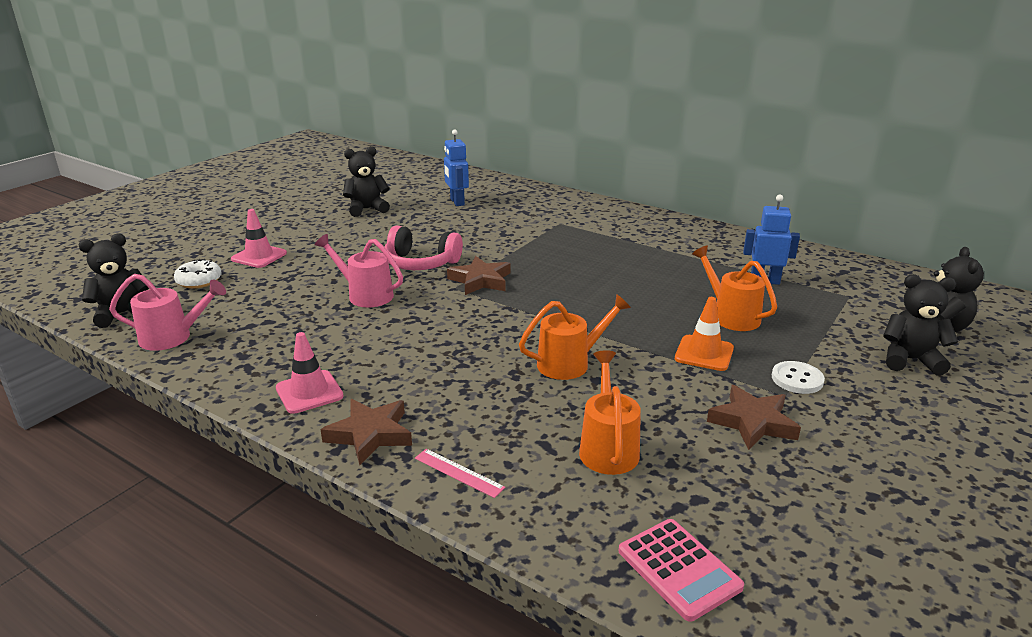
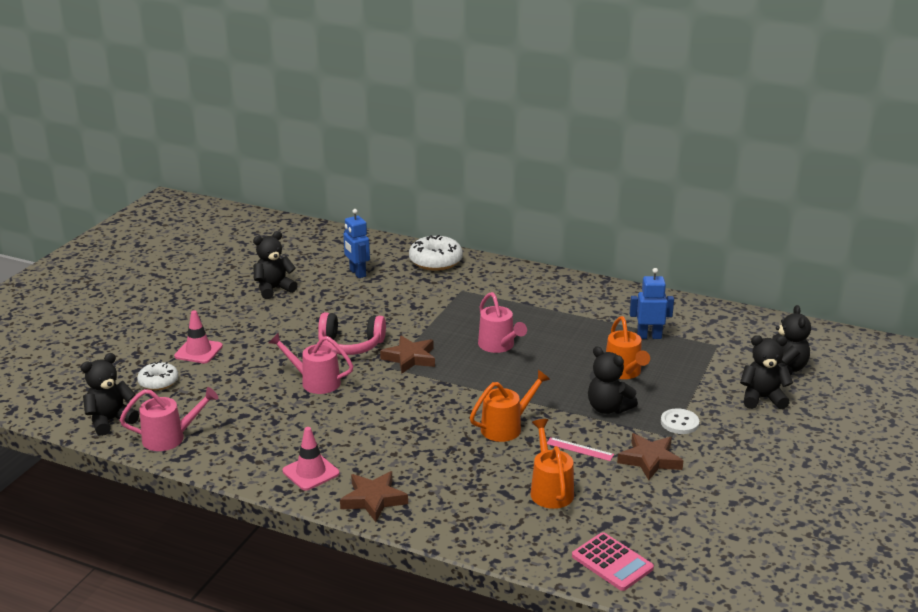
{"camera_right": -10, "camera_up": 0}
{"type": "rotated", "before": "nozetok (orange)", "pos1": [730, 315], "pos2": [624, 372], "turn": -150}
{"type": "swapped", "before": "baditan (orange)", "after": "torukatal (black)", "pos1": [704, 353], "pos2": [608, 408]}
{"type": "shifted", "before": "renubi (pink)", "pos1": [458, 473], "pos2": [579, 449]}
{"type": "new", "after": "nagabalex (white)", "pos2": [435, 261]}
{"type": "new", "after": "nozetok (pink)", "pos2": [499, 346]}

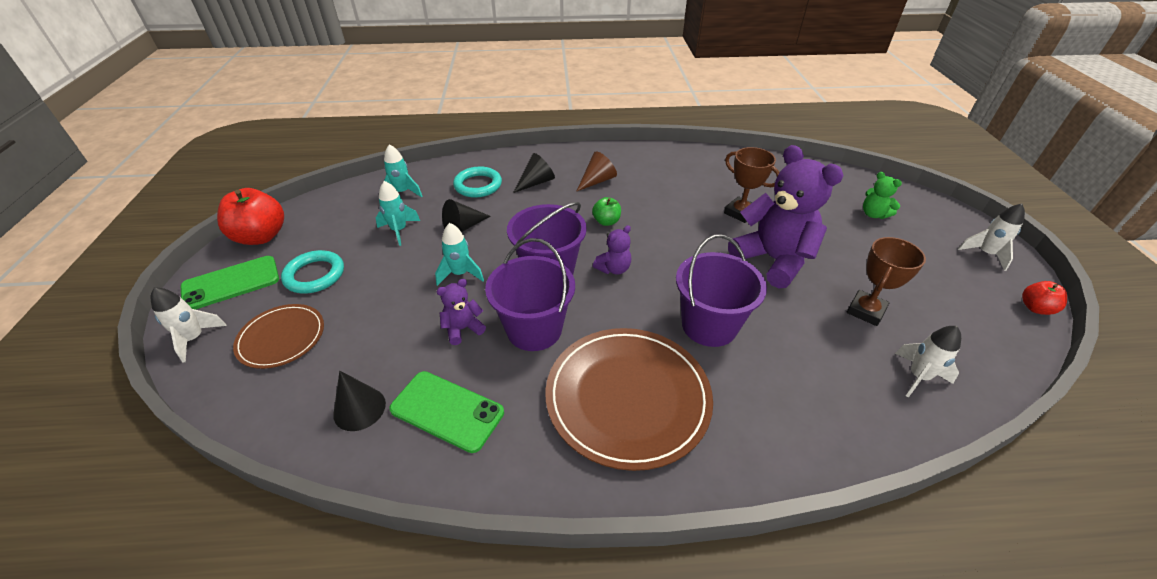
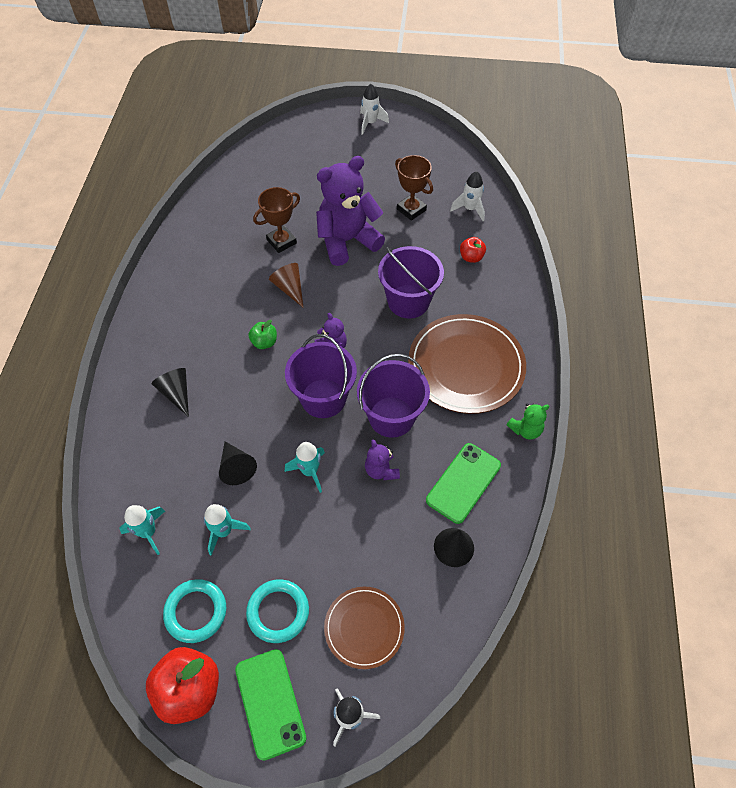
{"camera_right": -80, "camera_up": 15}
{"type": "shifted", "before": "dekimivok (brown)", "pos1": [597, 181], "pos2": [289, 288]}
{"type": "shifted", "before": "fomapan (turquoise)", "pos1": [478, 185], "pos2": [196, 612]}
{"type": "shifted", "before": "torukatal (green)", "pos1": [873, 214], "pos2": [525, 429]}
{"type": "shifted", "before": "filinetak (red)", "pos1": [1035, 308], "pos2": [471, 257]}

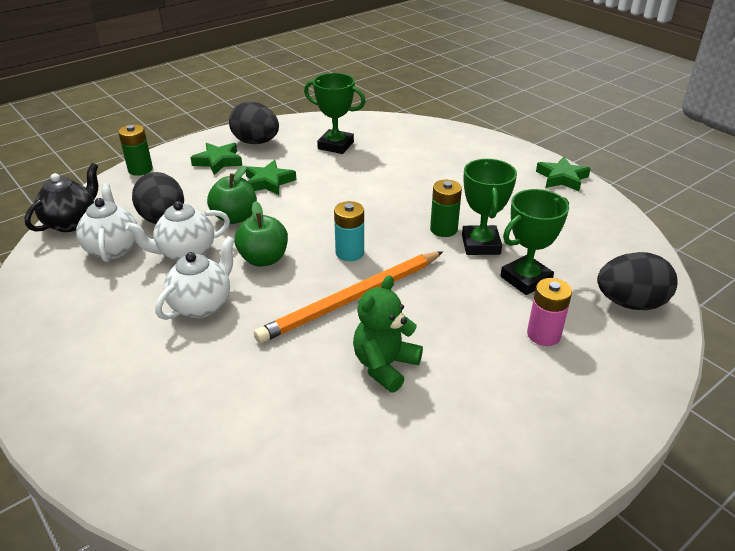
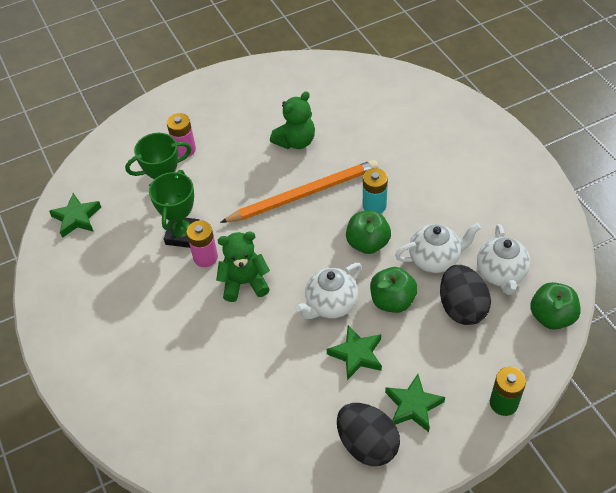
{"camera_right": -165, "camera_up": 15}
{"type": "gone", "before": "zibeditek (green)", "pos1": [335, 145]}
{"type": "shifted", "before": "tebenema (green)", "pos1": [562, 178], "pos2": [76, 218]}
{"type": "swapped", "before": "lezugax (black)", "after": "filinetak (green)", "pos1": [71, 222], "pos2": [551, 317]}
{"type": "repainted", "before": "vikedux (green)", "after": "vikedux (pink)", "pos1": [443, 229], "pos2": [205, 257]}
{"type": "shifted", "before": "vikedux (turquoise)", "pos1": [350, 253], "pos2": [374, 205]}
{"type": "shifted", "before": "lezugax (white)", "pos1": [202, 305], "pos2": [330, 305]}
{"type": "gone", "before": "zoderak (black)", "pos1": [630, 303]}
{"type": "new", "after": "torukatal (green)", "pos2": [244, 283]}

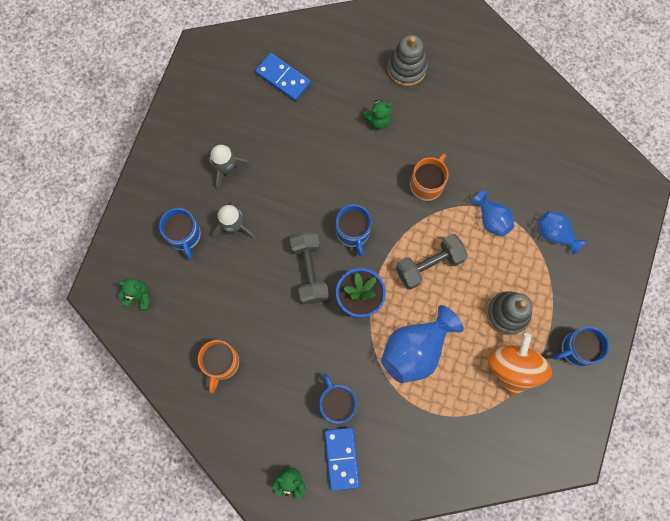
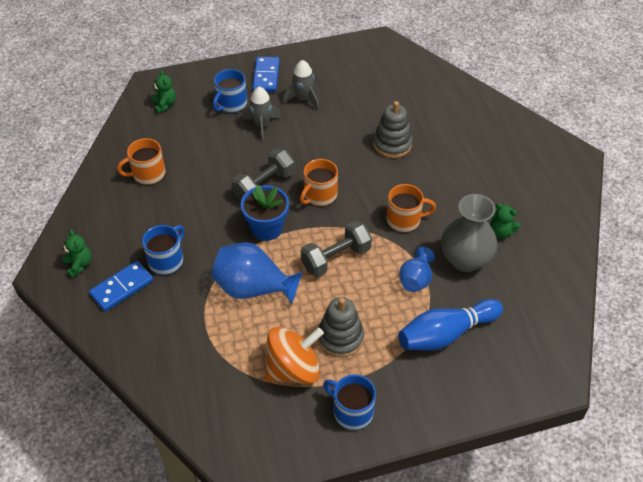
{"camera_right": 55, "camera_up": -25}
{"type": "shifted", "before": "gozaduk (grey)", "pos1": [406, 68], "pos2": [392, 144]}
{"type": "shifted", "before": "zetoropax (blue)", "pos1": [283, 78], "pos2": [266, 76]}
{"type": "shifted", "before": "torukatal (green)", "pos1": [378, 120], "pos2": [501, 232]}
{"type": "repainted", "before": "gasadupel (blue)", "after": "gasadupel (orange)", "pos1": [353, 232], "pos2": [319, 195]}
{"type": "swapped", "before": "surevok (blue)", "after": "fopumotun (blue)", "pos1": [555, 234], "pos2": [446, 334]}
{"type": "rotated", "before": "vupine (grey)", "pos1": [429, 265], "pos2": [336, 258], "turn": -60}
{"type": "new", "after": "surevok (grey)", "pos2": [465, 260]}

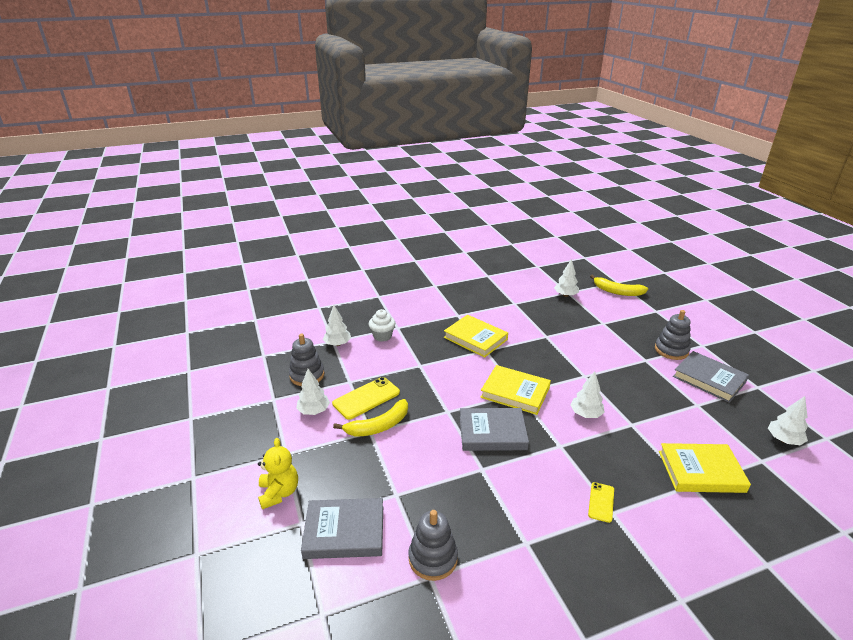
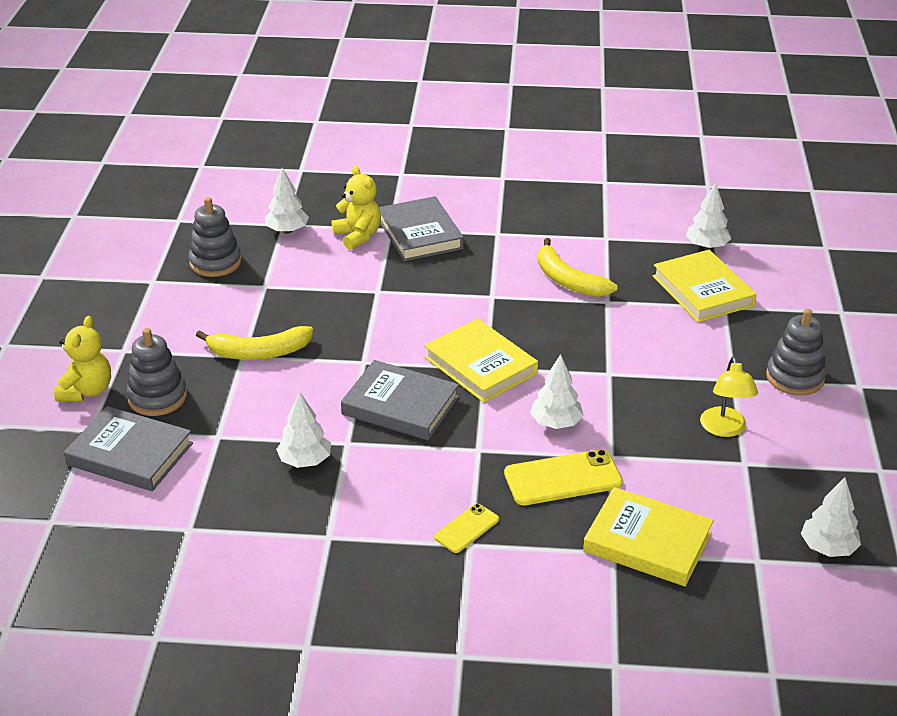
{"camera_right": 25, "camera_up": 5}
{"type": "shifted", "before": "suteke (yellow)", "pos1": [617, 291], "pos2": [568, 280]}
{"type": "swapped", "before": "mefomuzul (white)", "after": "torukatal (yellow)", "pos1": [382, 336], "pos2": [358, 236]}
{"type": "shifted", "before": "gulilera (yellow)", "pos1": [475, 338], "pos2": [702, 291]}
{"type": "shifted", "before": "gulilera (grey)", "pos1": [709, 379], "pos2": [420, 234]}
{"type": "shifted", "before": "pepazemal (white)", "pos1": [314, 411], "pos2": [305, 461]}
{"type": "shifted", "before": "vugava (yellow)", "pos1": [366, 398], "pos2": [563, 478]}
{"type": "shifted", "before": "gozaduk (grey)", "pos1": [433, 558], "pos2": [157, 397]}
{"type": "new", "after": "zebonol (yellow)", "pos2": [724, 429]}

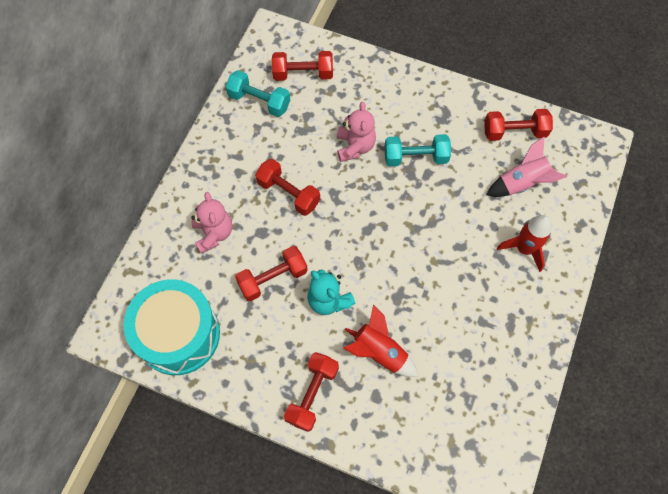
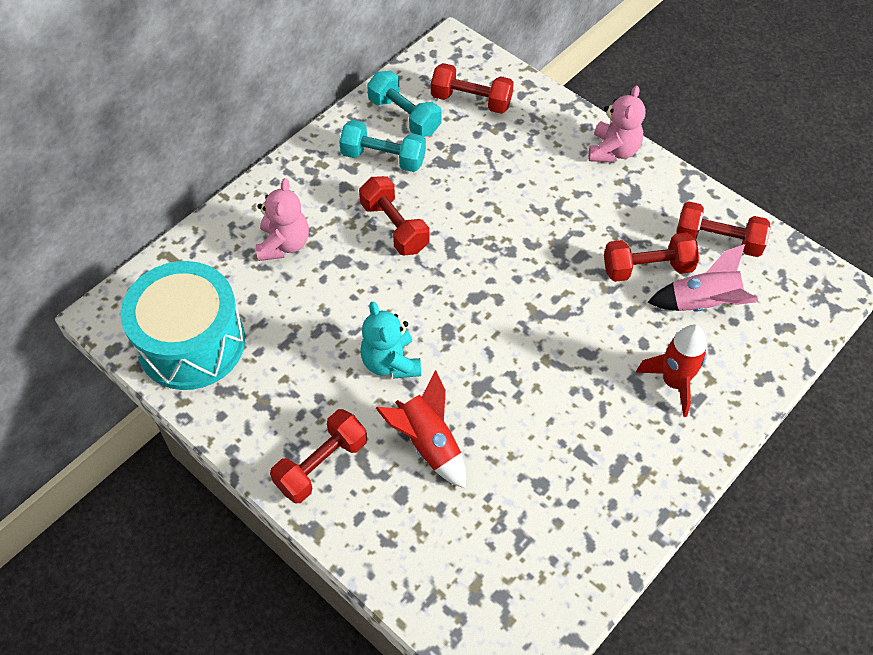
{"camera_right": 20, "camera_up": -10}
{"type": "shifted", "before": "torukatal (pink)", "pos1": [355, 146], "pos2": [613, 151]}
{"type": "shifted", "before": "vupine (turquoise)", "pos1": [415, 157], "pos2": [383, 158]}
{"type": "shifted", "before": "vupine (red)", "pos1": [273, 278], "pos2": [647, 268]}

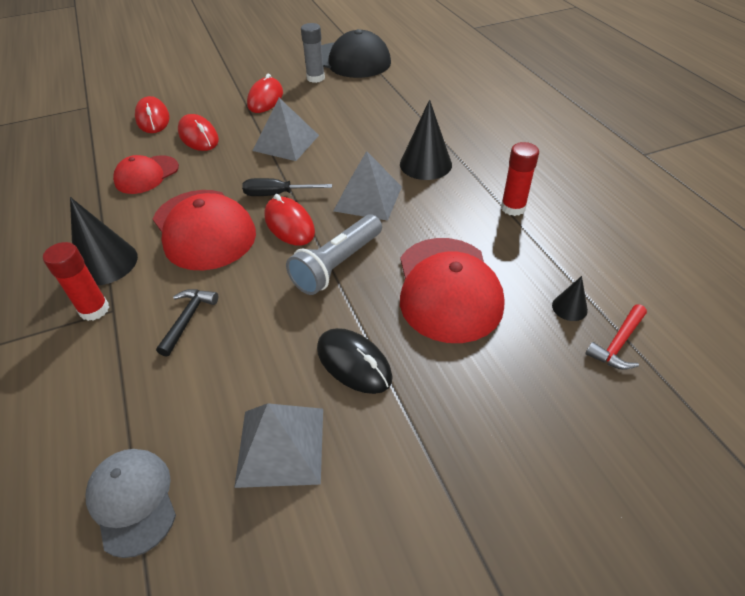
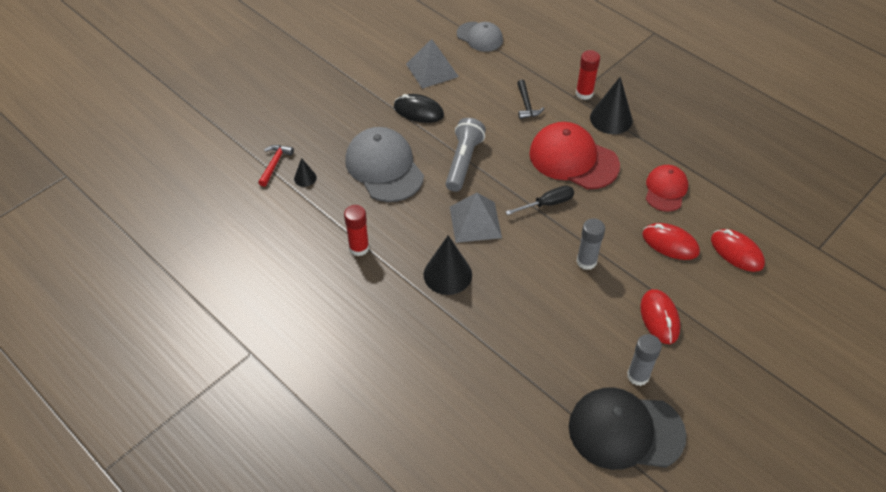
{"camera_right": 155, "camera_up": 5}
{"type": "swapped", "before": "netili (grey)", "after": "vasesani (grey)", "pos1": [286, 142], "pos2": [586, 261]}
{"type": "gone", "before": "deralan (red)", "pos1": [289, 224]}
{"type": "repainted", "before": "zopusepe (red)", "after": "zopusepe (grey)", "pos1": [448, 289], "pos2": [384, 167]}

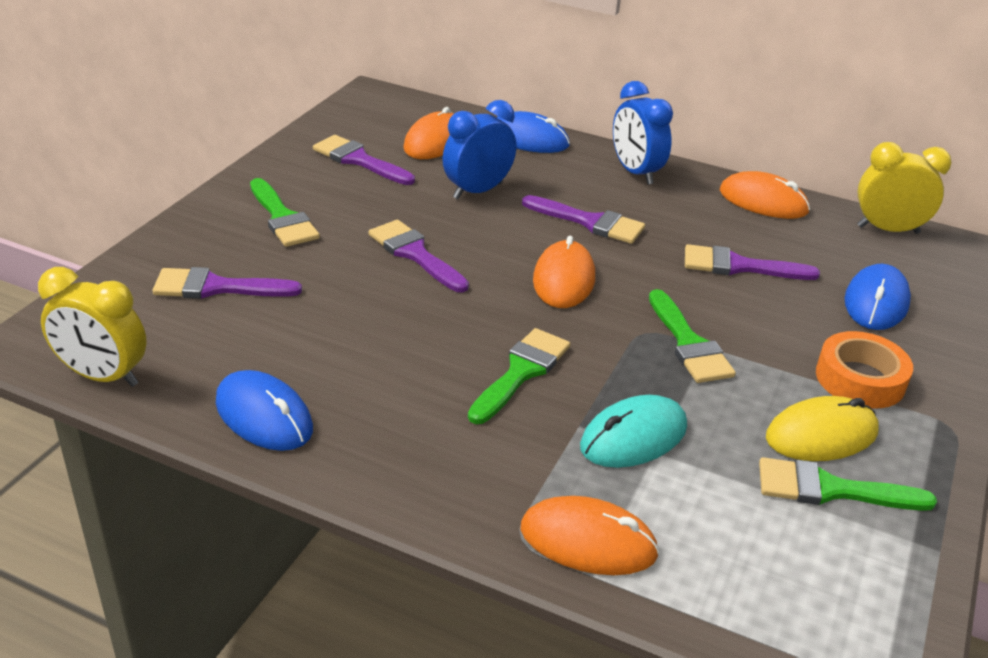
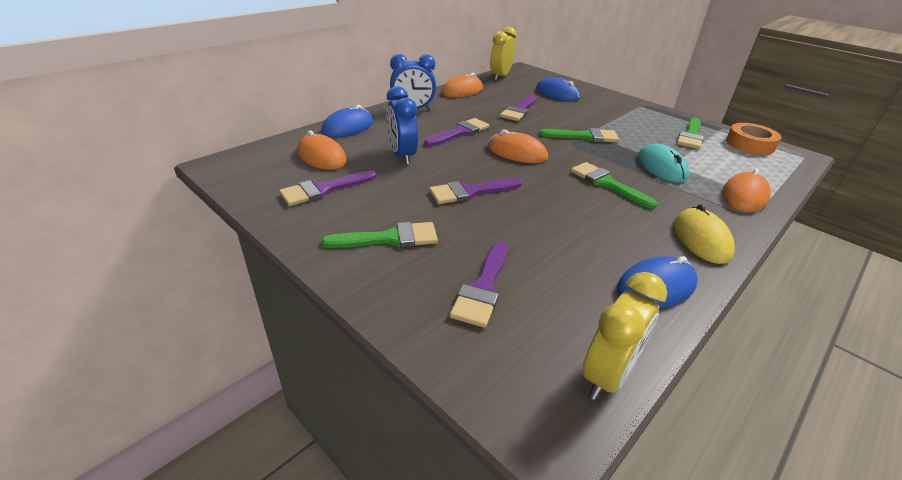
{"camera_right": -70, "camera_up": 0}
{"type": "shifted", "before": "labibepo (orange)", "pos1": [860, 379], "pos2": [750, 144]}
{"type": "shifted", "before": "deralan (yellow)", "pos1": [821, 435], "pos2": [701, 239]}

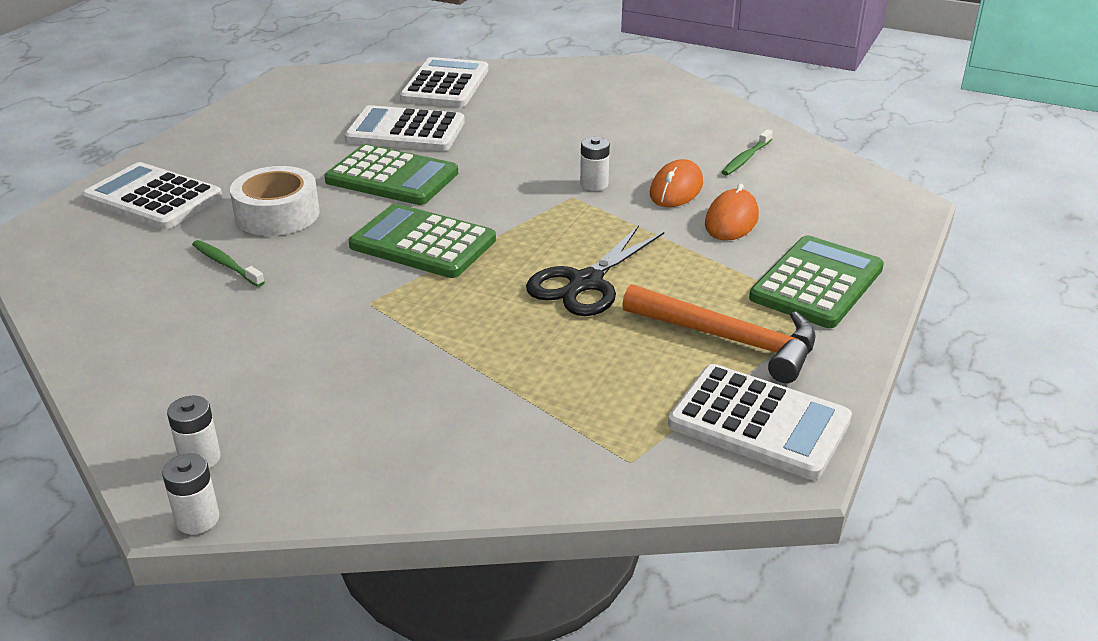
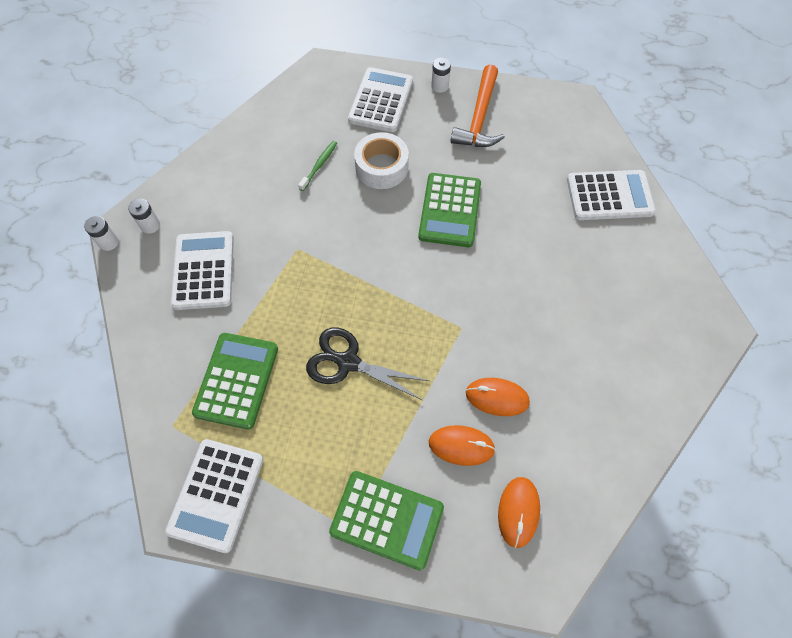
{"camera_right": 75, "camera_up": 30}
{"type": "shifted", "before": "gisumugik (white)", "pos1": [406, 131], "pos2": [204, 271]}
{"type": "gone", "before": "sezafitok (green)", "pos1": [746, 158]}
{"type": "shifted", "before": "vikedux (white)", "pos1": [594, 184], "pos2": [440, 86]}
{"type": "shifted", "before": "gisumugik (green)", "pos1": [423, 243], "pos2": [237, 380]}
{"type": "shifted", "before": "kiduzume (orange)", "pos1": [729, 340], "pos2": [479, 117]}
{"type": "new", "after": "deralan (orange)", "pos2": [518, 512]}

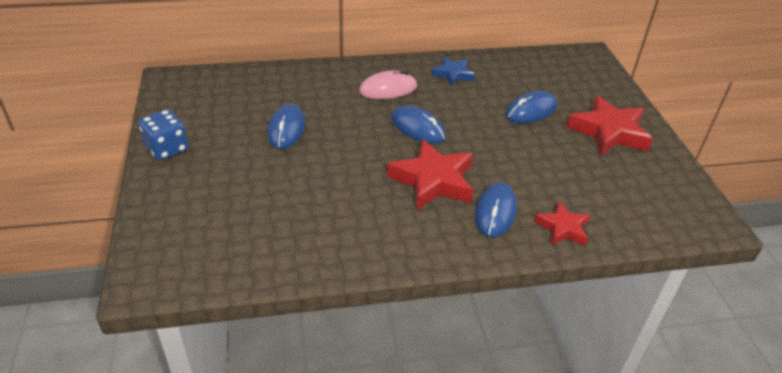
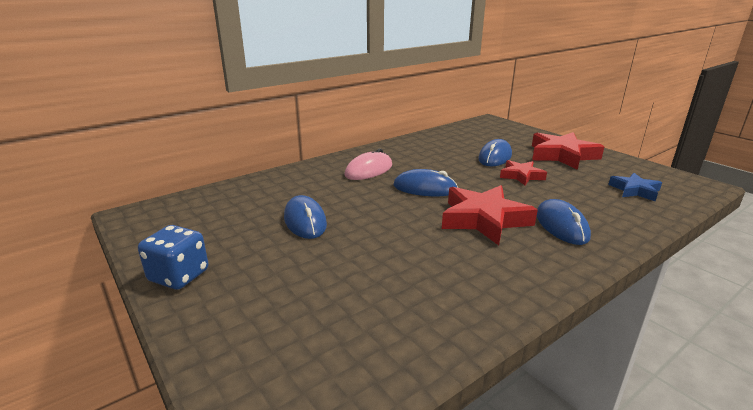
{"camera_right": -25, "camera_up": -15}
{"type": "shifted", "before": "tebenema (blue)", "pos1": [453, 74], "pos2": [634, 190]}
{"type": "shifted", "before": "tebenema (red)", "pos1": [562, 228], "pos2": [521, 176]}

